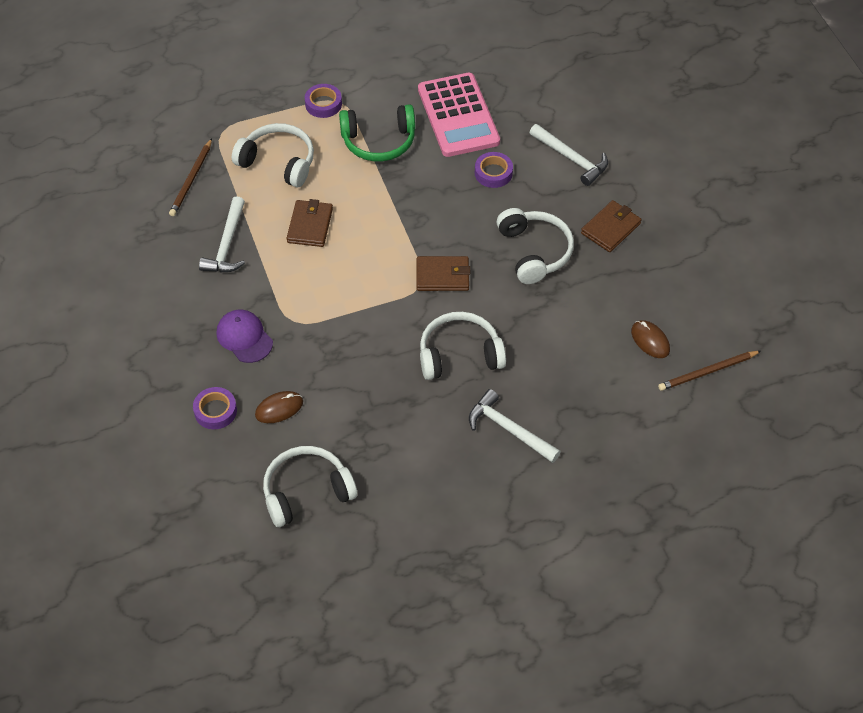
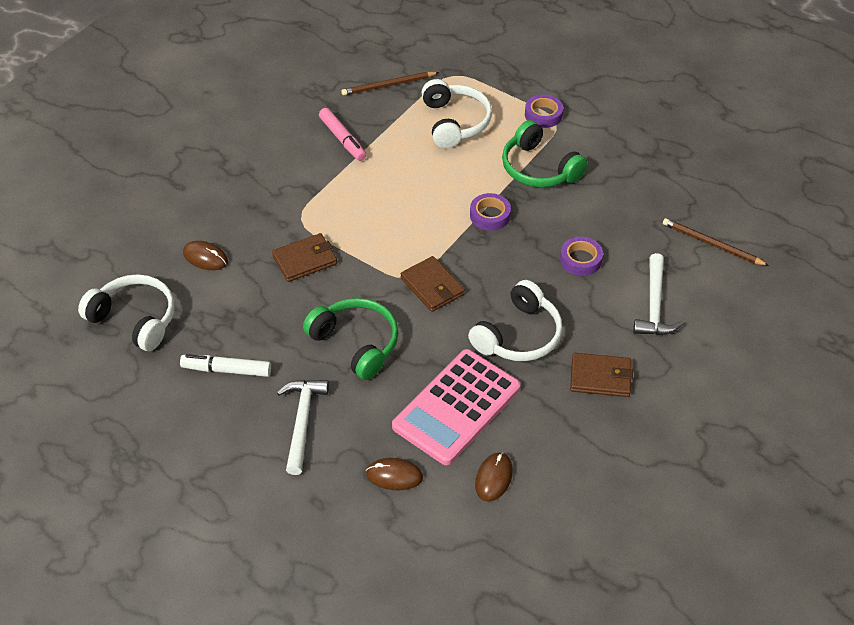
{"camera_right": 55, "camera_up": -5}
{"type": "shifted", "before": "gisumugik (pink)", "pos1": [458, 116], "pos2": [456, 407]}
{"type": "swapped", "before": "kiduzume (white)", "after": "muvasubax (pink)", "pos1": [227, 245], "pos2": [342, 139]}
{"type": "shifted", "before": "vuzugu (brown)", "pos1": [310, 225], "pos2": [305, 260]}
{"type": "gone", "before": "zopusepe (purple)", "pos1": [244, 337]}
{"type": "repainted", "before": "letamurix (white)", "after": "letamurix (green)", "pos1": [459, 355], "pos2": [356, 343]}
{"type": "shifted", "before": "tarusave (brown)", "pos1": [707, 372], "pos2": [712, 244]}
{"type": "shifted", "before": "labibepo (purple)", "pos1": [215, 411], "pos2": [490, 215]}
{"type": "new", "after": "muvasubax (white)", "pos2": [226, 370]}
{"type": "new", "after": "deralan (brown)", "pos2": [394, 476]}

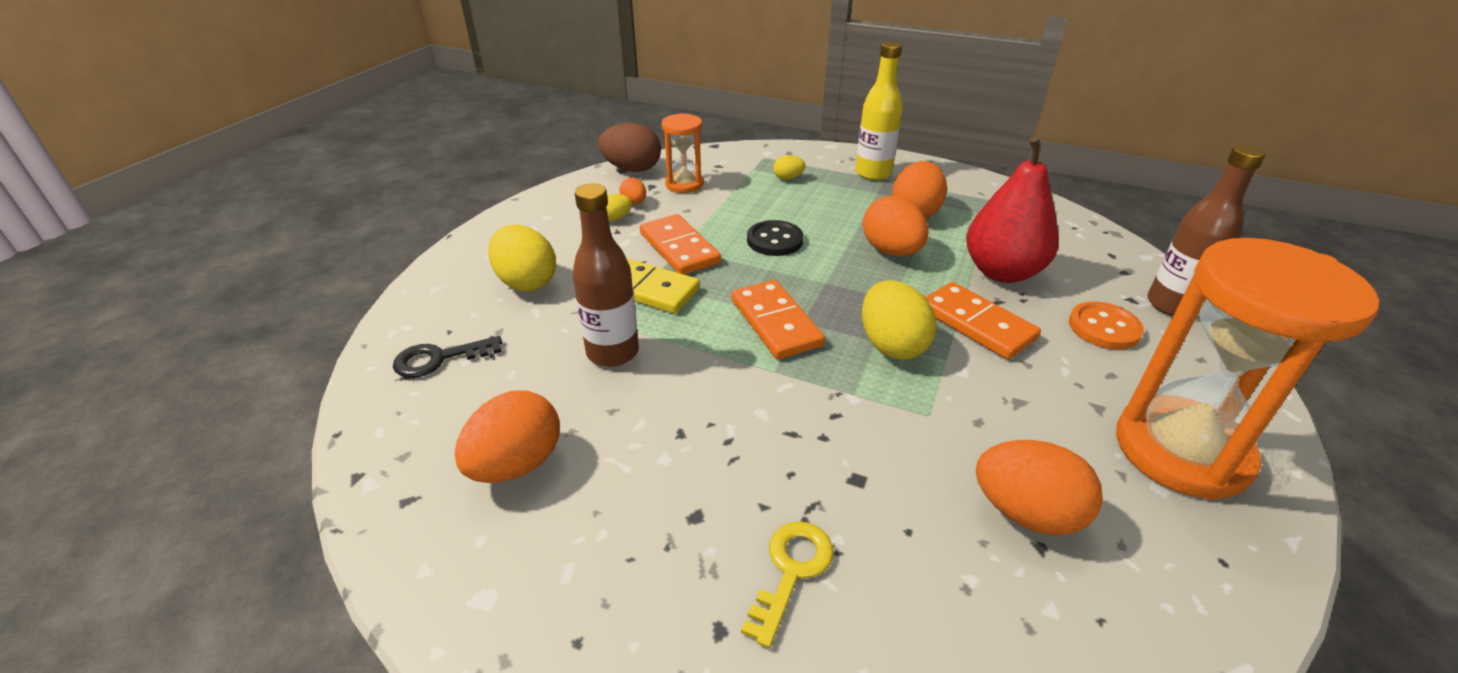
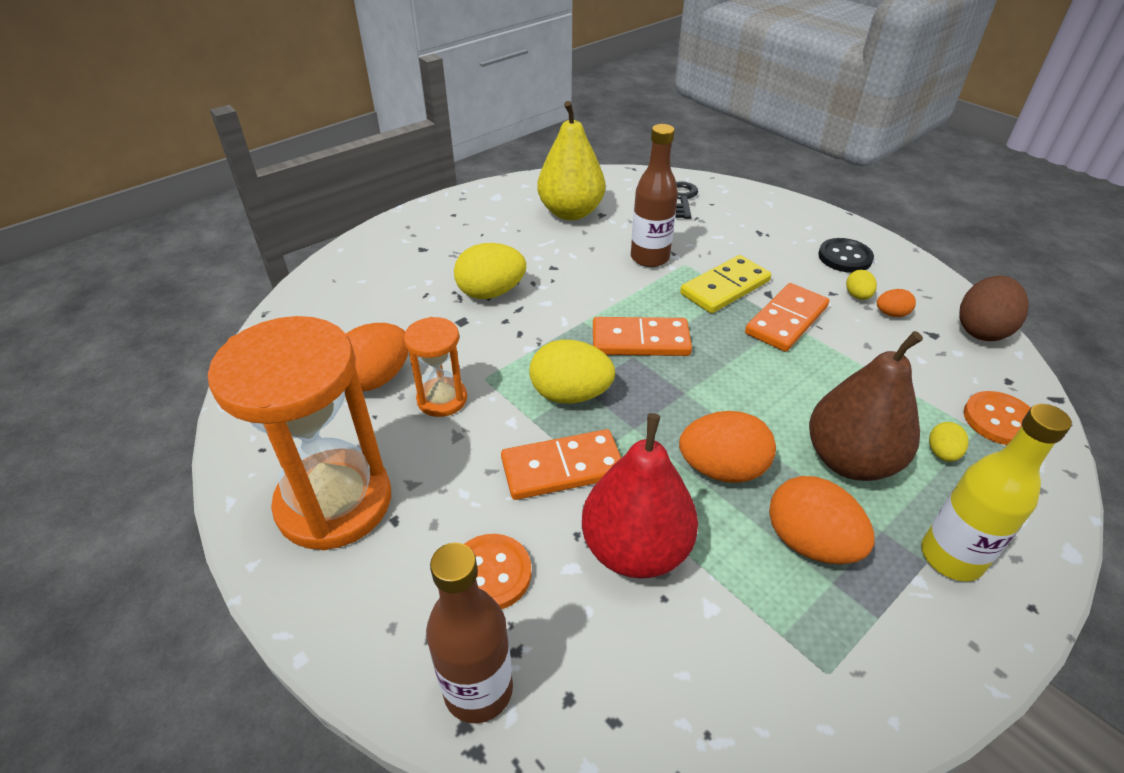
{"camera_right": 115, "camera_up": 5}
{"type": "shifted", "before": "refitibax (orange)", "pos1": [684, 184], "pos2": [442, 399]}
{"type": "rotated", "before": "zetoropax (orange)", "pos1": [679, 248], "pos2": [786, 320], "turn": -45}
{"type": "shifted", "before": "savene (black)", "pos1": [774, 240], "pos2": [844, 257]}
{"type": "shifted", "before": "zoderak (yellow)", "pos1": [527, 282], "pos2": [491, 292]}
{"type": "swapped", "before": "zoderak (orange)", "after": "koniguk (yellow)", "pos1": [516, 464], "pos2": [571, 212]}
{"type": "gone", "before": "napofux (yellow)", "pos1": [791, 571]}
{"type": "new", "after": "koniguk (brown)", "pos2": [850, 460]}
{"type": "new", "after": "savene (orange)", "pos2": [999, 420]}

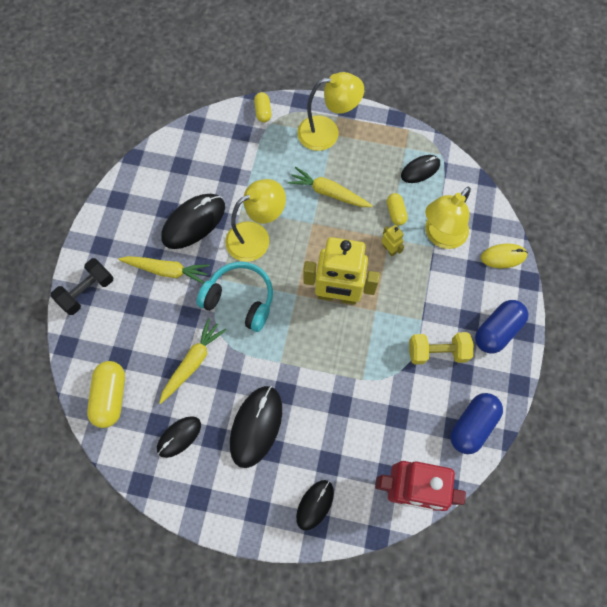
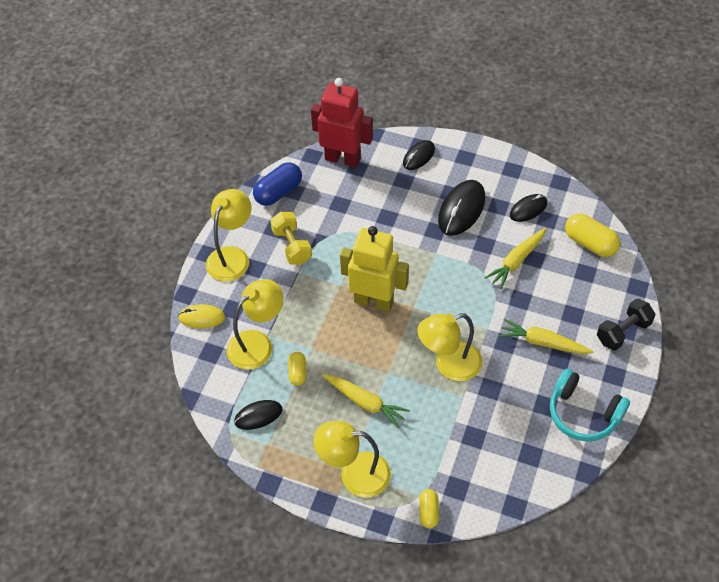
{"camera_right": -170, "camera_up": -15}
{"type": "gone", "before": "deralan (black)", "pos1": [194, 222]}
{"type": "gone", "before": "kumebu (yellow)", "pos1": [389, 249]}
{"type": "shifted", "before": "letamurix (turquoise)", "pos1": [240, 299], "pos2": [583, 413]}
{"type": "swapped", "before": "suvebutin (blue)", "after": "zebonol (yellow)", "pos1": [497, 330], "pos2": [232, 256]}
{"type": "rotated", "before": "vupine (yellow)", "pos1": [437, 352], "pos2": [292, 246], "turn": 60}
{"type": "rotated", "before": "suvebutin (yellow)", "pos1": [111, 396], "pos2": [590, 243], "turn": -60}

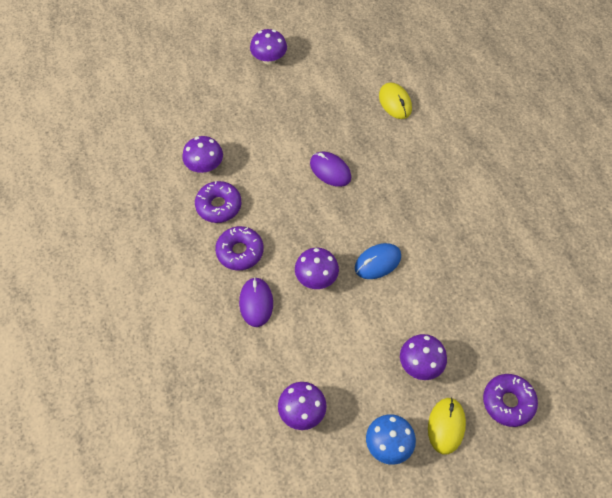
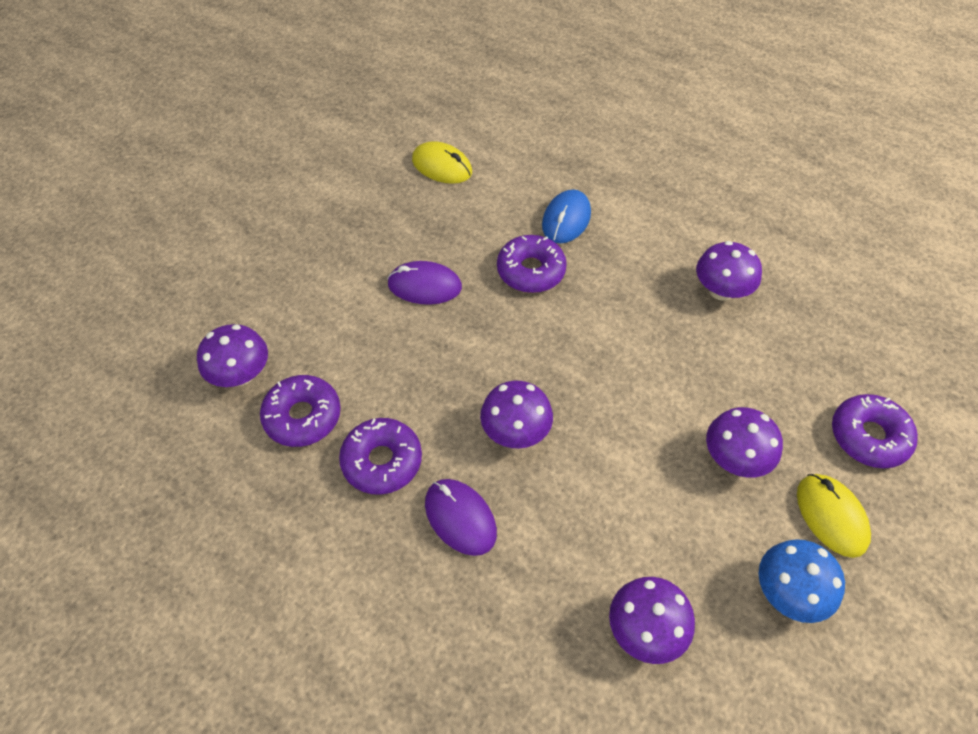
{"camera_right": -35, "camera_up": -5}
{"type": "shifted", "before": "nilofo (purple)", "pos1": [269, 59], "pos2": [721, 291]}
{"type": "shifted", "before": "deralan (blue)", "pos1": [377, 262], "pos2": [566, 219]}
{"type": "new", "after": "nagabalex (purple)", "pos2": [531, 271]}

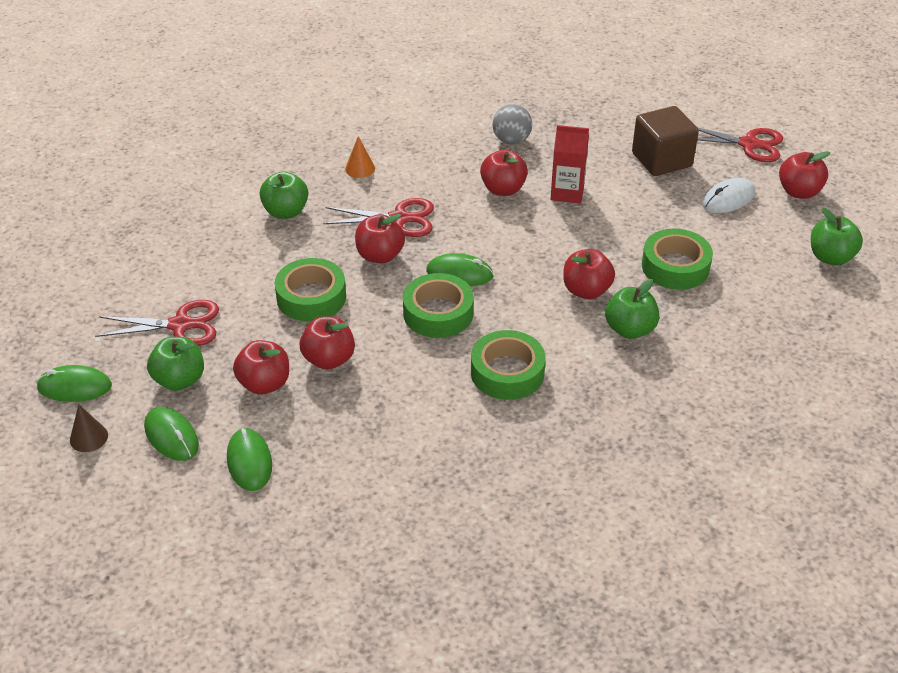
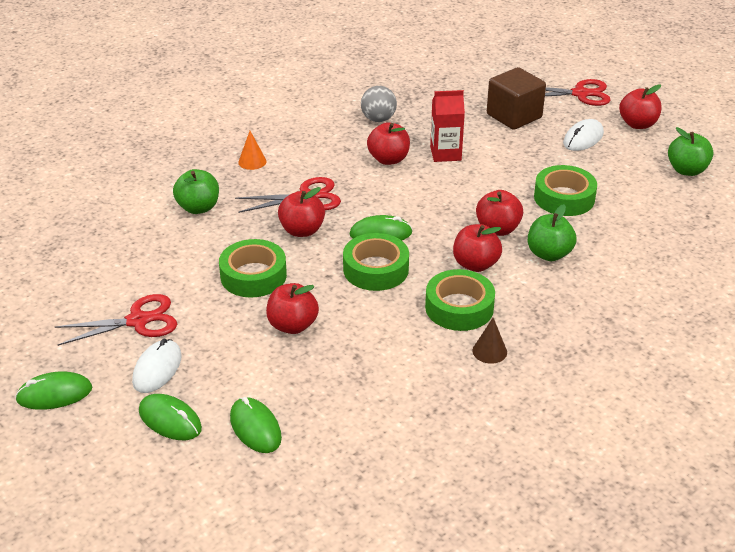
{"camera_right": -15, "camera_up": -5}
{"type": "swapped", "before": "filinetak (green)", "after": "deralan (white)", "pos1": [179, 380], "pos2": [157, 369]}
{"type": "shifted", "before": "filinetak (red)", "pos1": [264, 384], "pos2": [475, 264]}
{"type": "shifted", "before": "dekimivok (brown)", "pos1": [89, 437], "pos2": [489, 351]}

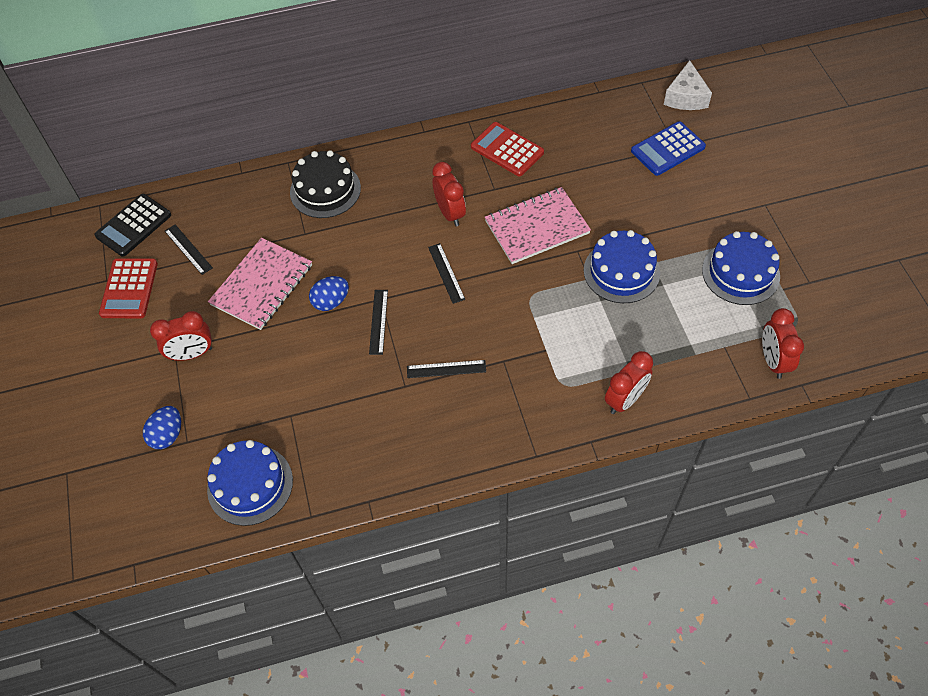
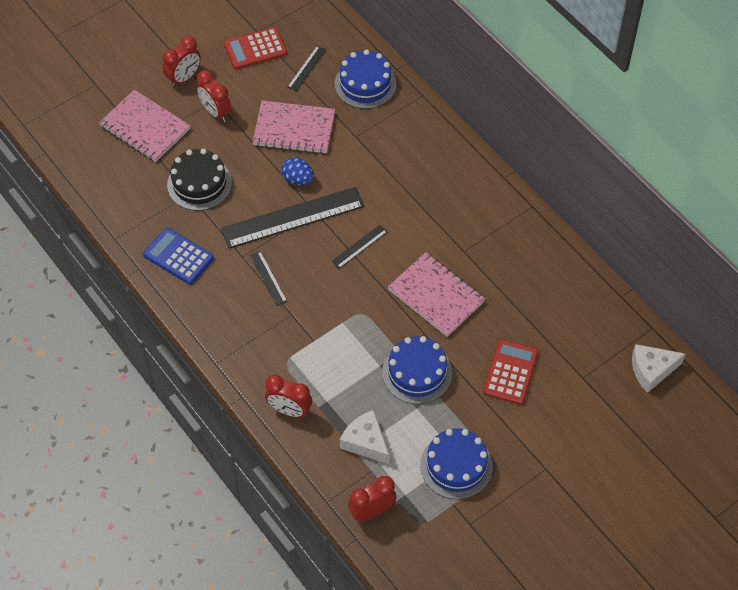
{"camera_right": 65, "camera_up": 0}
{"type": "shifted", "before": "gisumugik (blue)", "pos1": [667, 149], "pos2": [178, 256]}
{"type": "shifted", "before": "gisumugik (red)", "pos1": [507, 150], "pos2": [510, 372]}
{"type": "shifted", "before": "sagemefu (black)", "pos1": [325, 190], "pos2": [199, 183]}
{"type": "shifted", "before": "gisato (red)", "pos1": [450, 213], "pos2": [184, 78]}
{"type": "gone", "before": "gisumugik (black)", "pos1": [133, 225]}
{"type": "scaled", "before": "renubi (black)", "pos1": [378, 321], "pos2": [293, 217], "scale": 2.22}
{"type": "swapped", "before": "zoderak (blue)", "after": "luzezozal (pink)", "pos1": [167, 435], "pos2": [145, 127]}
{"type": "shifted", "before": "sagemefu (blue)", "pos1": [250, 485], "pos2": [365, 84]}
{"type": "new", "after": "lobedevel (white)", "pos2": [365, 442]}

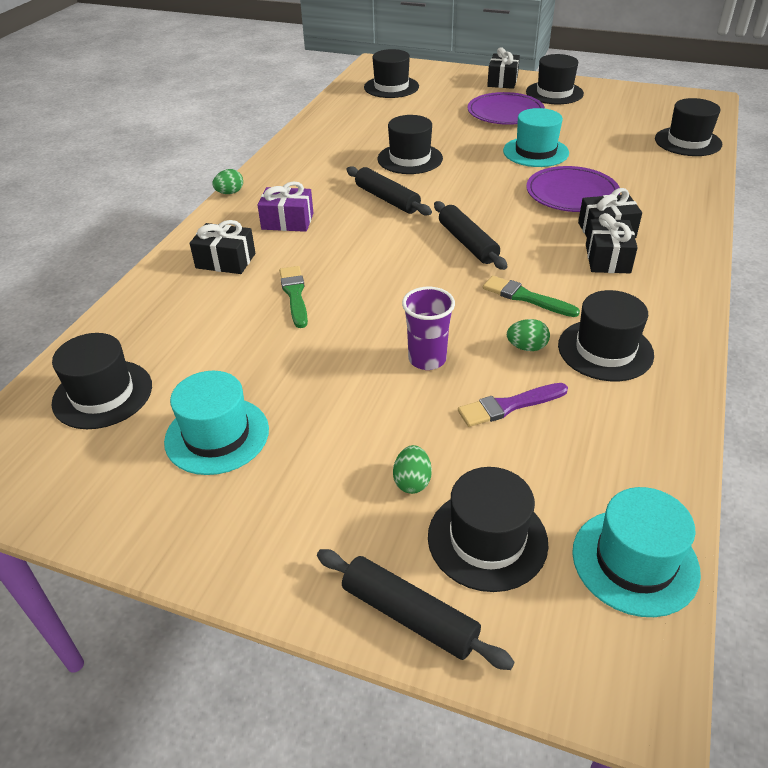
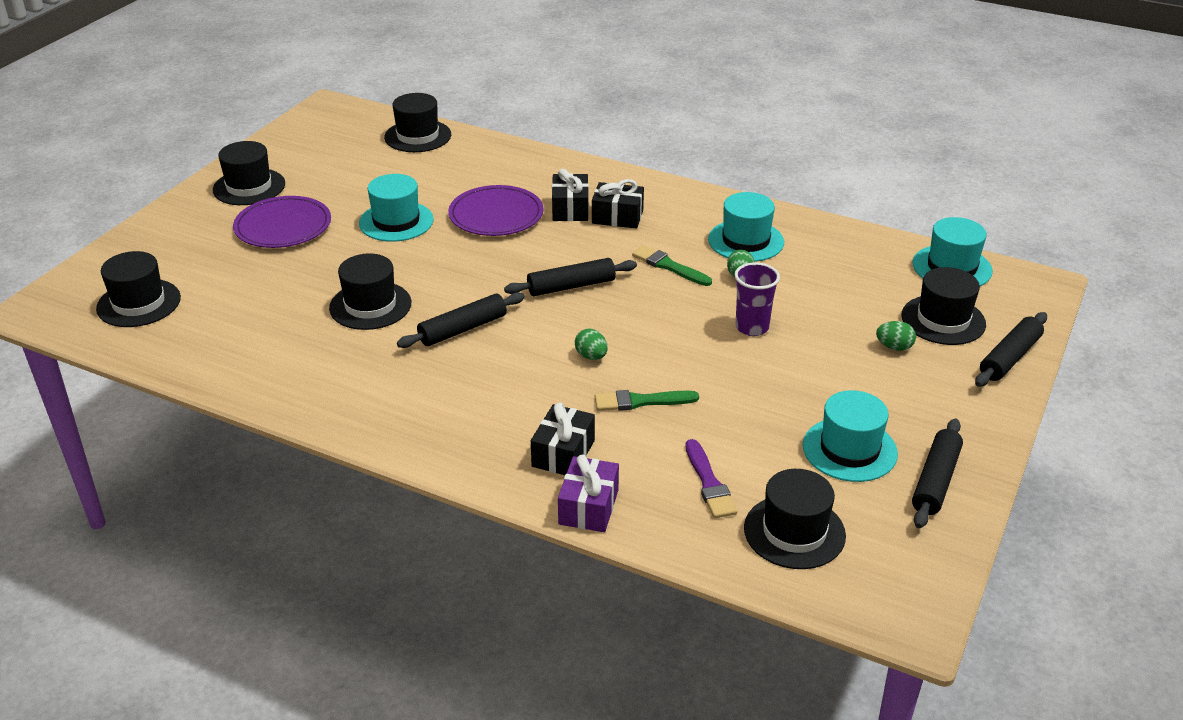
{"camera_right": -85, "camera_up": -5}
{"type": "gone", "before": "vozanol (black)", "pos1": [502, 81]}
{"type": "shifted", "before": "zoderak (green)", "pos1": [230, 193], "pos2": [591, 356]}
{"type": "shifted", "before": "vozanol (purple)", "pos1": [287, 221], "pos2": [588, 507]}
{"type": "rotated", "before": "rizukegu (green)", "pos1": [526, 297], "pos2": [669, 266], "turn": 90}
{"type": "repainted", "before": "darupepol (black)", "after": "darupepol (turquoise)", "pos1": [605, 350], "pos2": [746, 241]}
{"type": "shifted", "before": "rizukegu (purple)", "pos1": [509, 406], "pos2": [709, 483]}
{"type": "new", "after": "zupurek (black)", "pos2": [935, 481]}

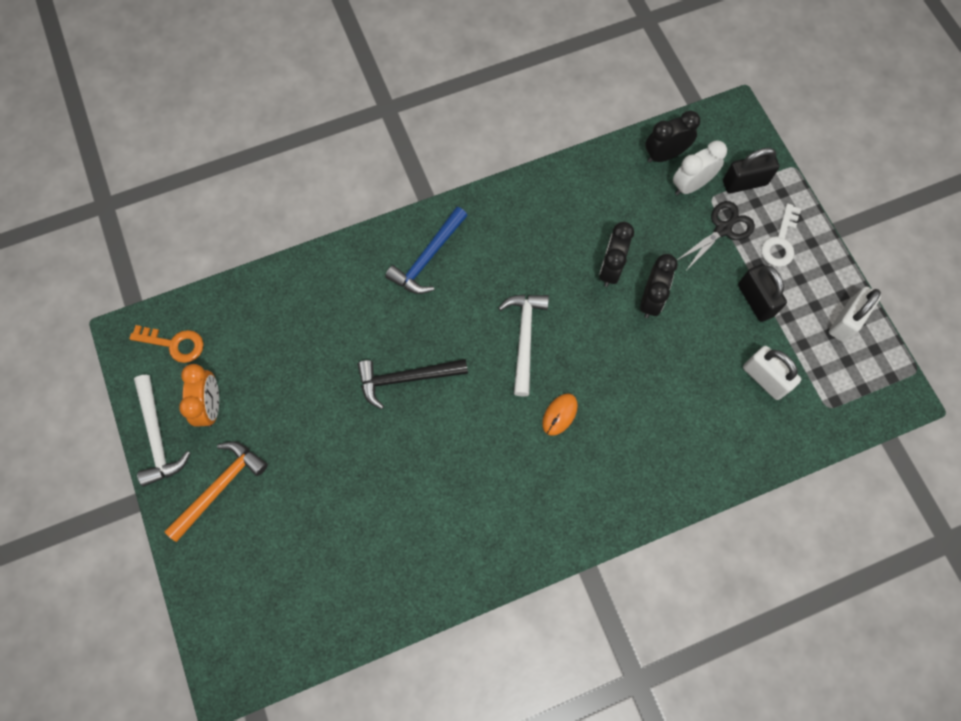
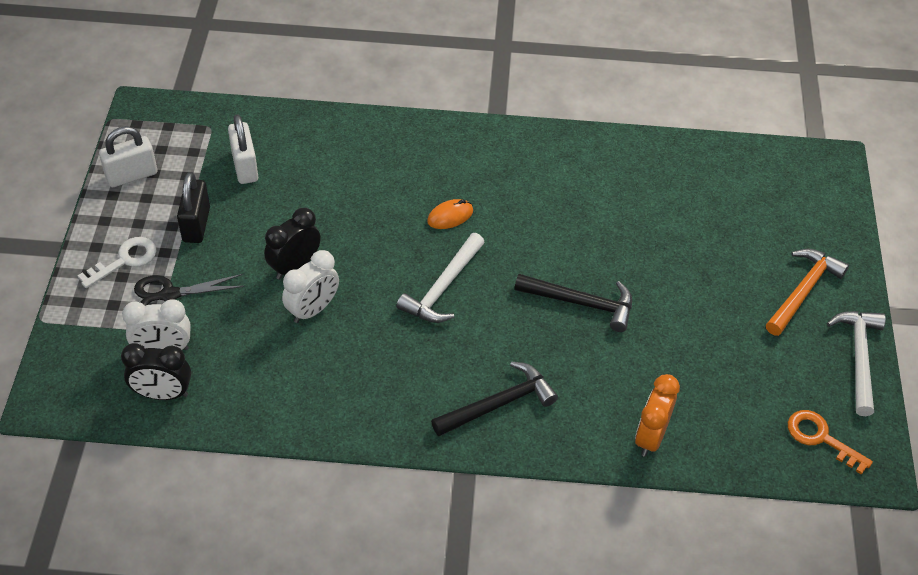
{"camera_right": -155, "camera_up": -20}
{"type": "gone", "before": "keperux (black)", "pos1": [744, 183]}
{"type": "repainted", "before": "kiduzume (blue)", "after": "kiduzume (black)", "pos1": [427, 258], "pos2": [499, 404]}
{"type": "repainted", "before": "gisato (black)", "after": "gisato (white)", "pos1": [610, 269], "pos2": [313, 310]}
{"type": "shifted", "before": "gisato (orange)", "pos1": [211, 406], "pos2": [650, 437]}
{"type": "rotated", "before": "kiduzume (orange)", "pos1": [220, 487], "pos2": [803, 291], "turn": 150}

